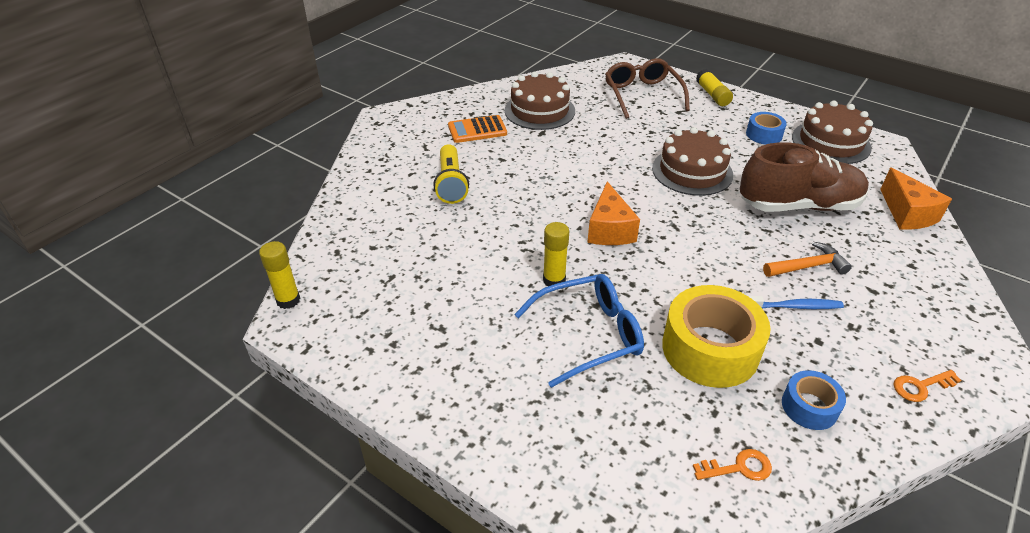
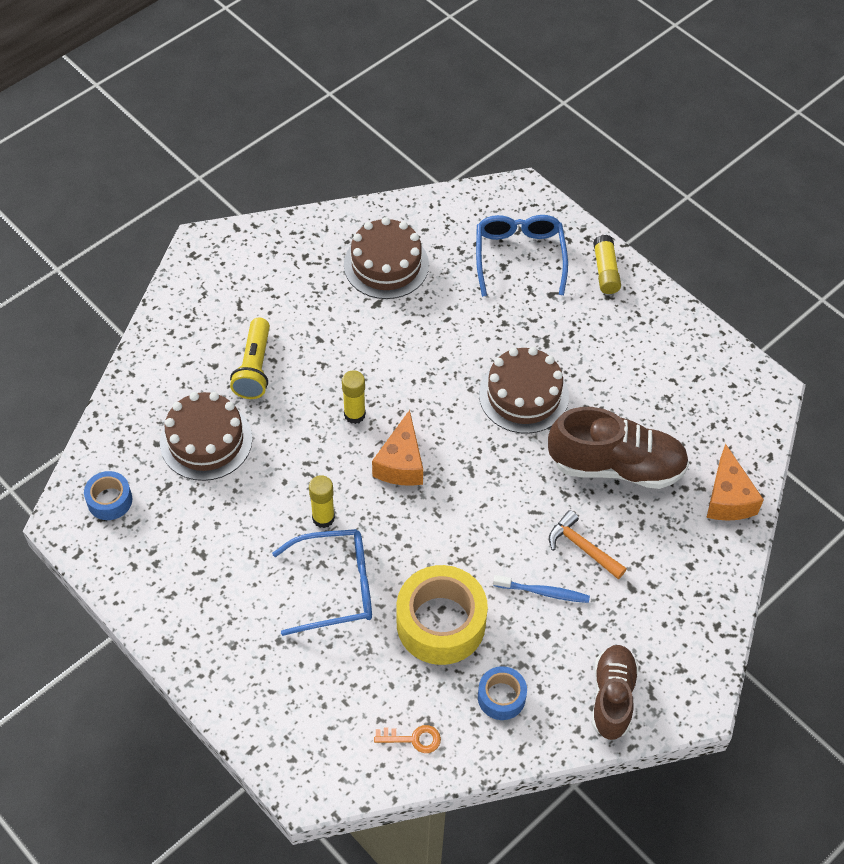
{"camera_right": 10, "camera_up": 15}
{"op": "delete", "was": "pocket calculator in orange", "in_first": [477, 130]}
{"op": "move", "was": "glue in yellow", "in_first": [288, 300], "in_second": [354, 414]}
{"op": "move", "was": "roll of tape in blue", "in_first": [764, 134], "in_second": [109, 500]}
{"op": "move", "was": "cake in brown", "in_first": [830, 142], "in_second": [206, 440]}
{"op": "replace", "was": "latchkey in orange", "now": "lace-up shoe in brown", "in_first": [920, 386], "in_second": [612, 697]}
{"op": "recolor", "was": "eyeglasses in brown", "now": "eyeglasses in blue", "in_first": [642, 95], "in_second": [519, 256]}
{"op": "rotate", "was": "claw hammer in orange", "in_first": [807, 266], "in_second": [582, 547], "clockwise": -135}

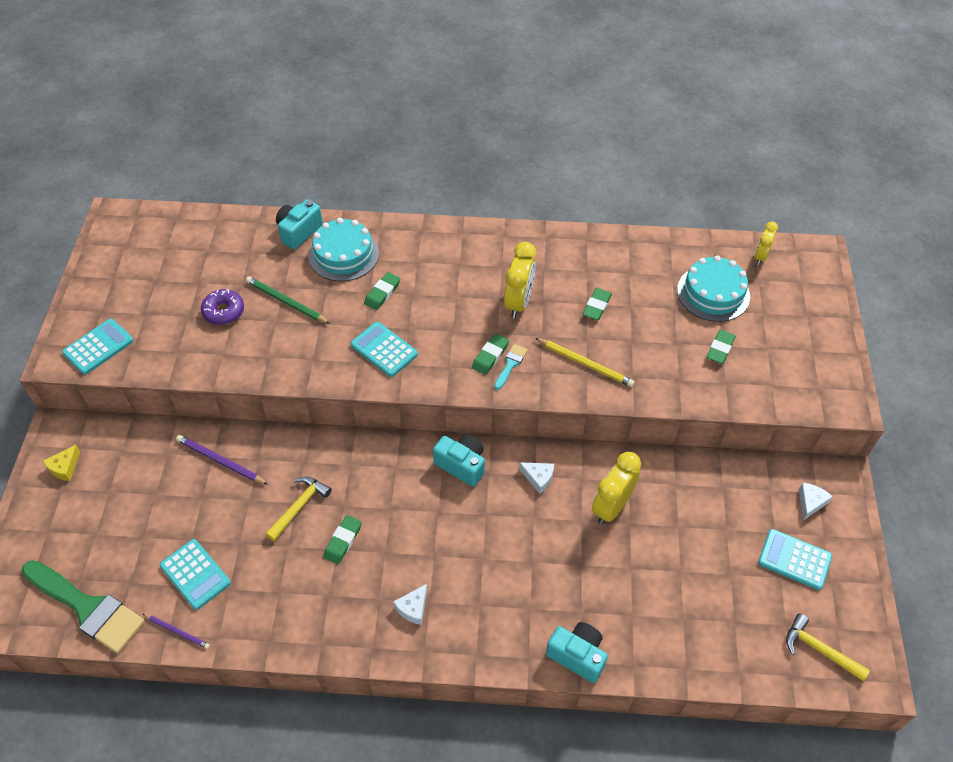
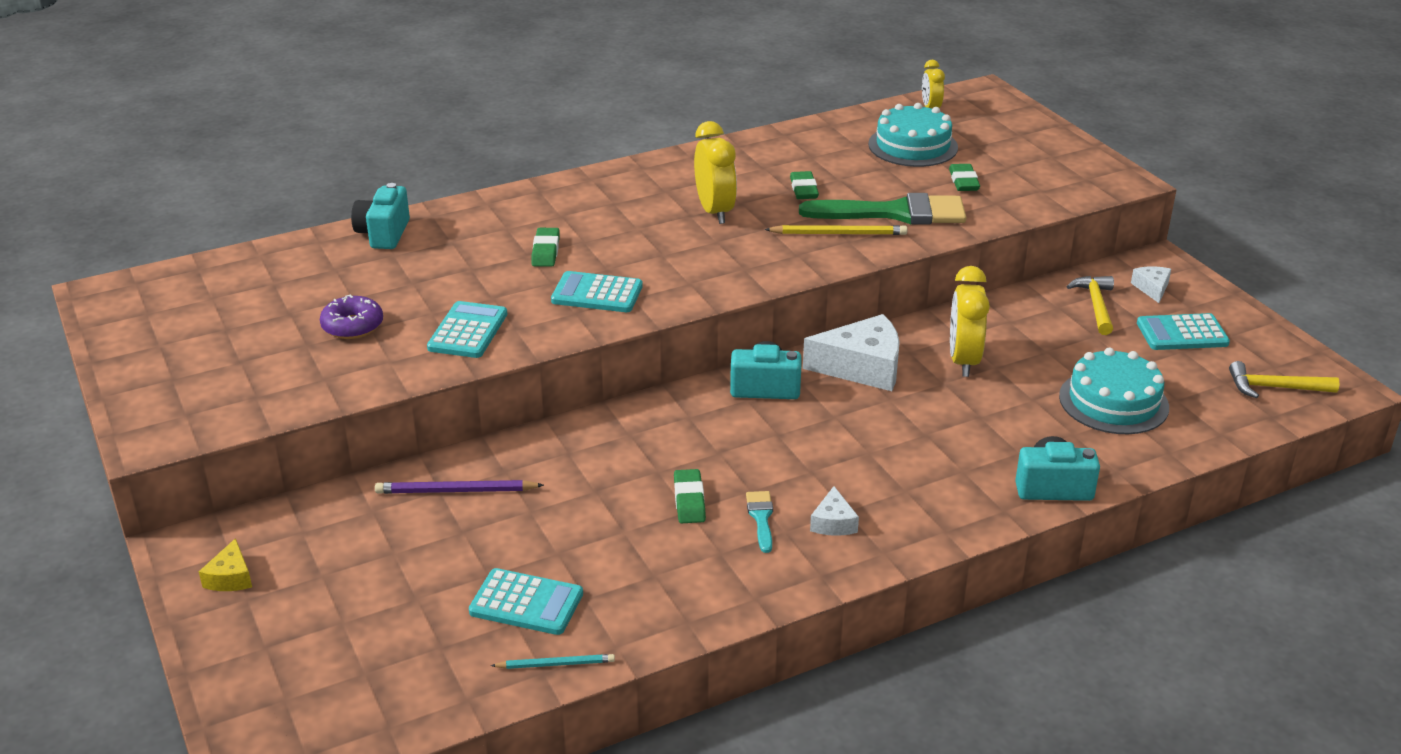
{"camera_right": -30, "camera_up": -20}
{"op": "delete", "was": "wooden pencil in green", "in_first": [286, 302]}
{"op": "delete", "was": "eraser in green", "in_first": [490, 356]}
{"op": "move", "was": "brush in green", "in_first": [87, 607], "in_second": [895, 213]}
{"op": "move", "was": "pocket calculator in aqua", "in_first": [98, 347], "in_second": [468, 331]}
{"op": "move", "was": "claw hammer in yellow", "in_first": [299, 506], "in_second": [1096, 305]}
{"op": "move", "was": "cake in aqua", "in_first": [343, 254], "in_second": [1113, 402]}
{"op": "move", "was": "brush in aqua", "in_first": [510, 364], "in_second": [761, 518]}
{"op": "recolor", "was": "wooden pencil in violet", "now": "wooden pencil in aqua", "in_first": [177, 631], "in_second": [555, 664]}
{"op": "resize", "was": "cheese in snow-white", "in_first": [538, 478], "in_second": [862, 367], "ratio": 2.03}

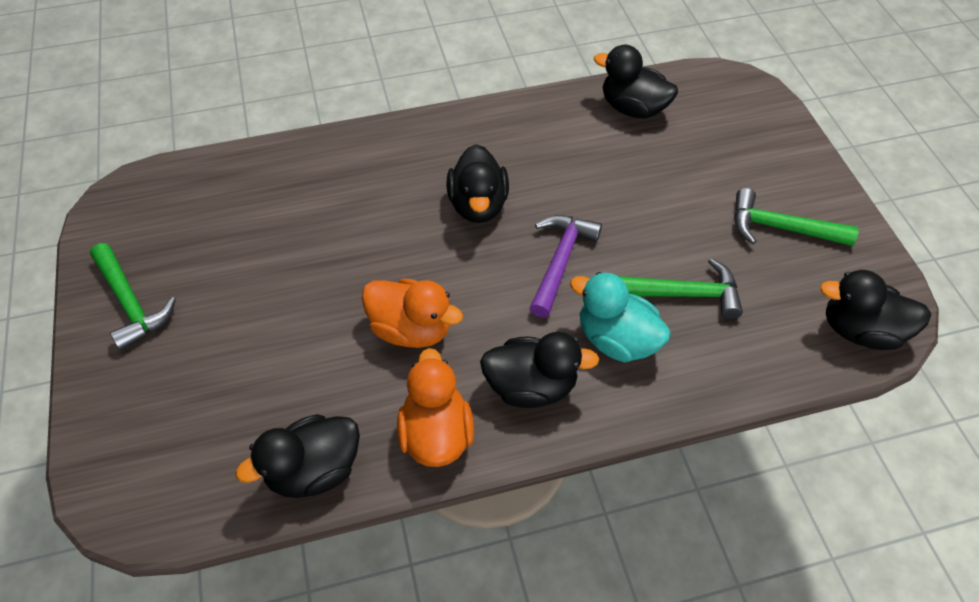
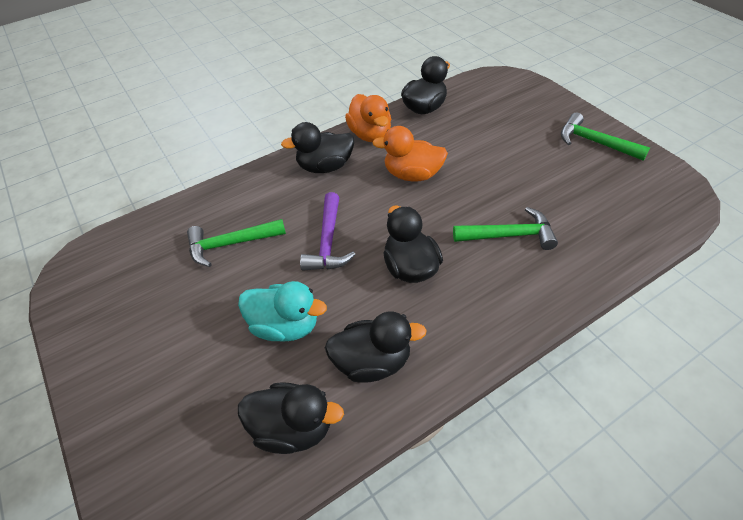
{"camera_right": 165, "camera_up": -5}
{"op": "move", "was": "rubber duck in aqua", "in_first": [616, 339], "in_second": [285, 326]}
{"op": "move", "was": "claw hammer in green", "in_first": [781, 228], "in_second": [509, 235]}
{"op": "move", "was": "rubber duck in black", "in_first": [860, 330], "in_second": [372, 362]}

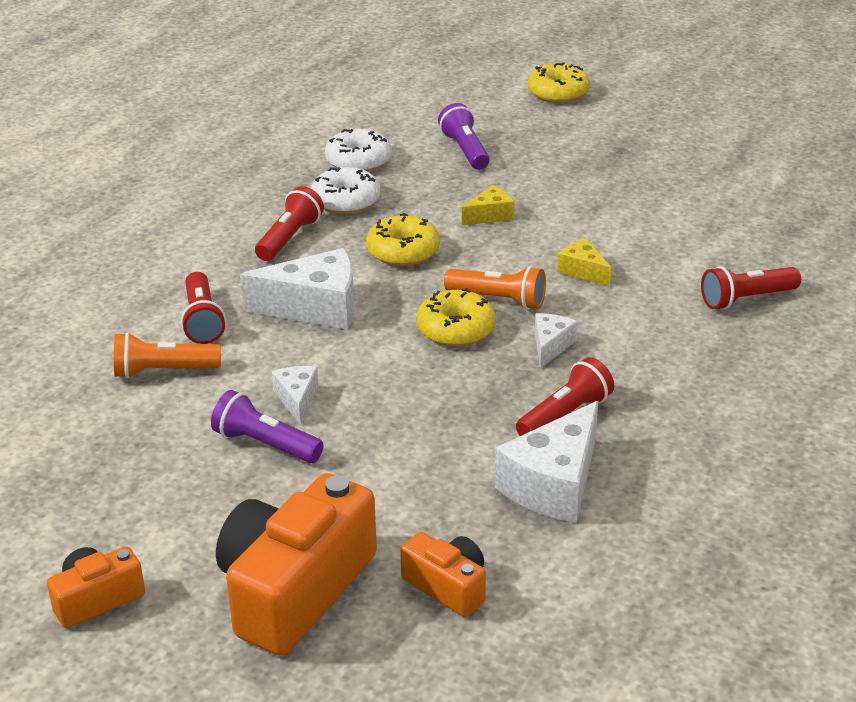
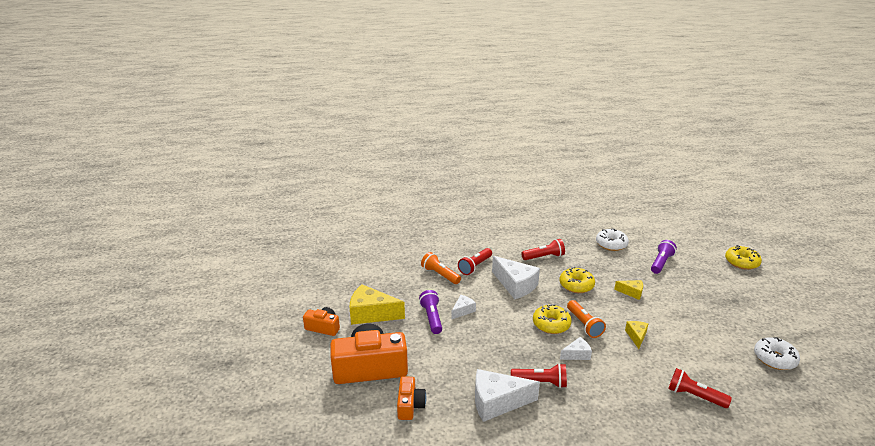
{"camera_right": 50, "camera_up": -5}
{"op": "insert", "now": "cheese in yellow", "in_second": [371, 314]}
{"op": "move", "was": "donut in snow-white", "in_first": [346, 201], "in_second": [774, 359]}

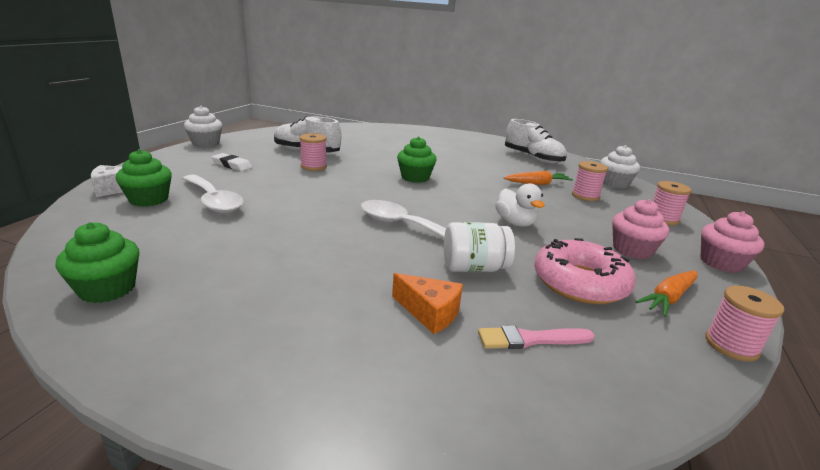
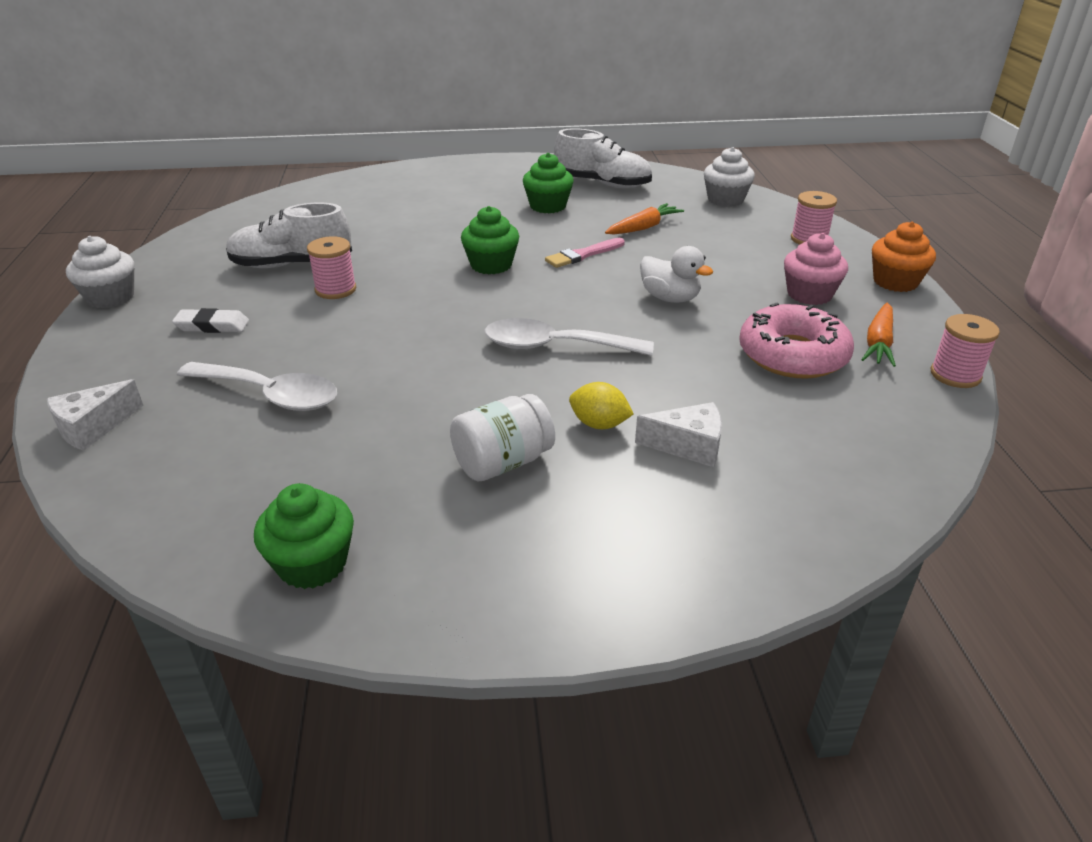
{"camera_right": -25, "camera_up": 10}
{"op": "delete", "was": "spool in rosy", "in_first": [585, 196]}
{"op": "insert", "now": "toy lemon in yellow", "in_second": [599, 424]}
{"op": "move", "was": "fairy cake in green", "in_first": [149, 199], "in_second": [548, 206]}
{"op": "move", "was": "jar in snow-white", "in_first": [474, 268], "in_second": [503, 462]}
{"op": "move", "was": "brush in rosy", "in_first": [531, 339], "in_second": [583, 255]}
{"op": "recolor", "was": "cheese in orange", "now": "cheese in snow-white", "in_first": [430, 312], "in_second": [688, 446]}
{"op": "recolor", "was": "fairy cake in rosy", "now": "fairy cake in orange", "in_first": [721, 263], "in_second": [895, 282]}

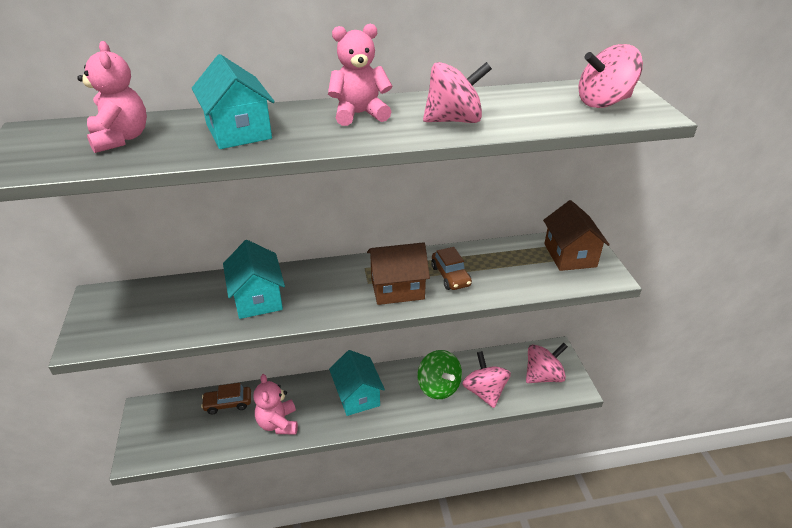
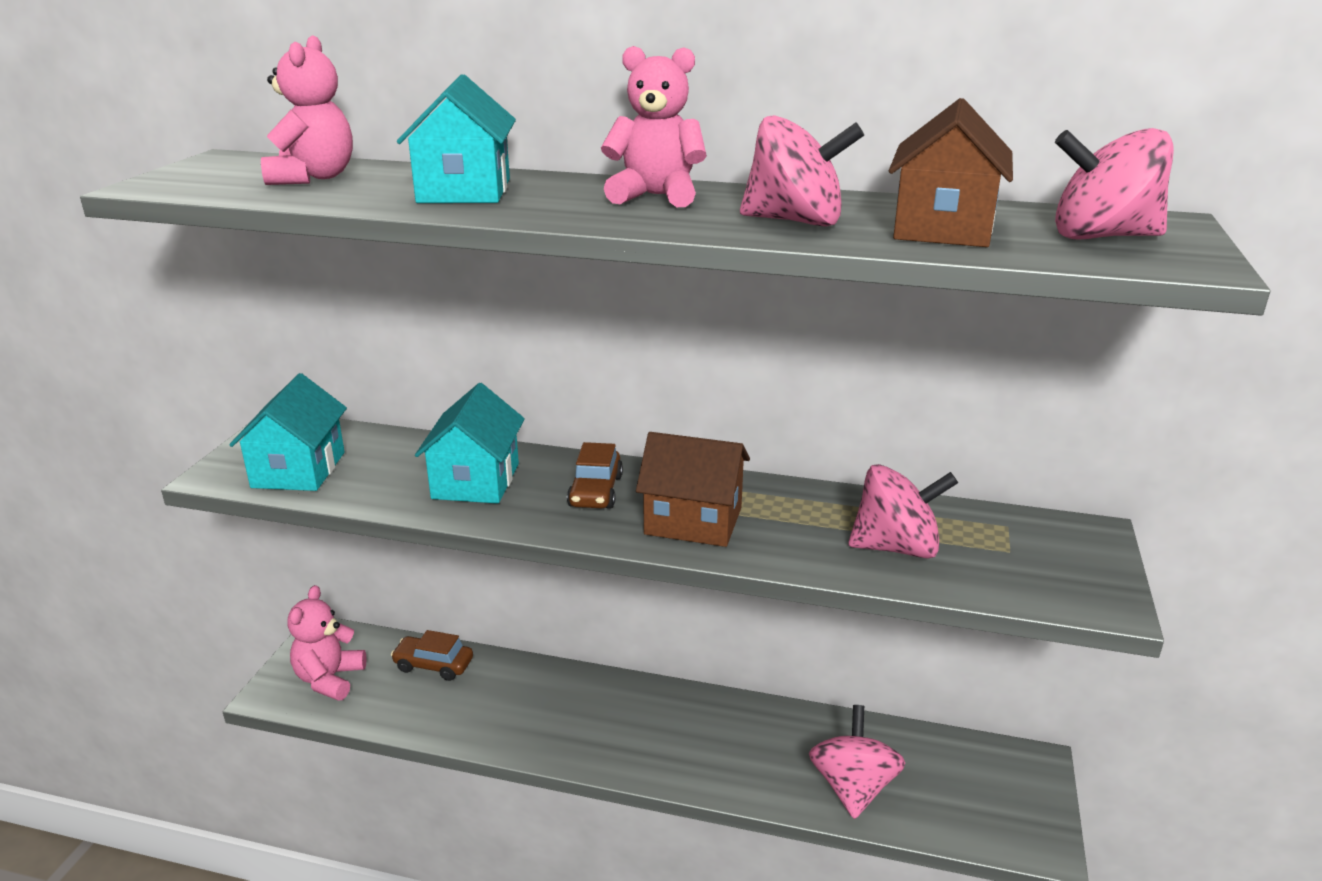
{"camera_right": 25, "camera_up": -10}
{"op": "delete", "was": "spinning top in green", "in_first": [438, 387]}
{"op": "move", "was": "teddy in rosy", "in_first": [278, 423], "in_second": [329, 679]}
{"op": "move", "was": "toy house in aqua", "in_first": [357, 396], "in_second": [298, 470]}
{"op": "move", "was": "automobile in brown", "in_first": [450, 276], "in_second": [596, 491]}
{"op": "move", "was": "spinning top in rosy", "in_first": [543, 376], "in_second": [896, 547]}
{"op": "move", "was": "toy house in brown", "in_first": [570, 255], "in_second": [943, 228]}

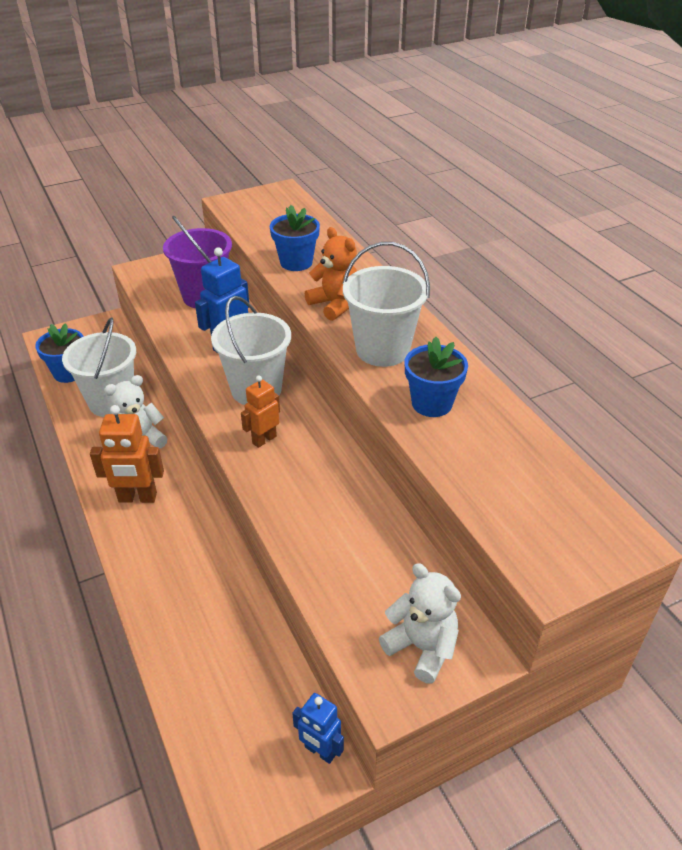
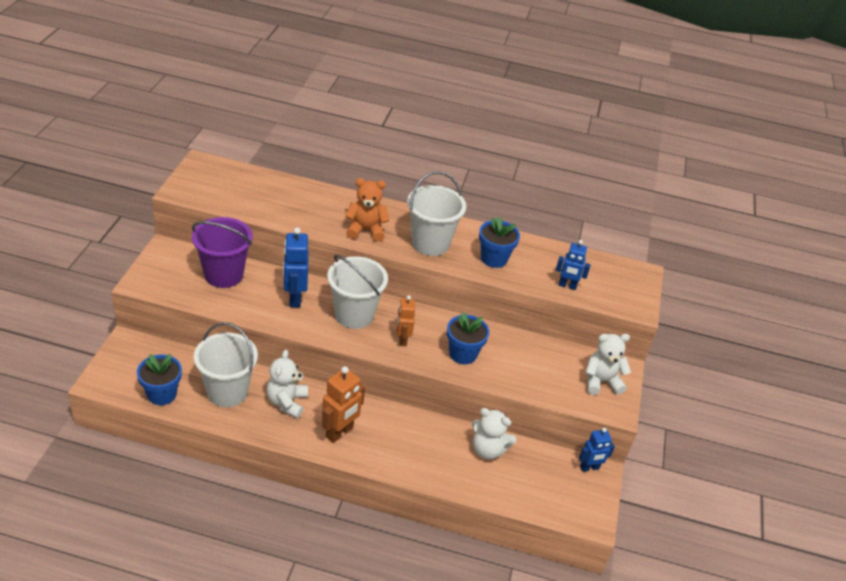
{"camera_right": -55, "camera_up": 0}
{"op": "insert", "now": "teddy in snow-white", "in_second": [488, 449]}
{"op": "insert", "now": "robot in blue", "in_second": [567, 286]}
{"op": "move", "was": "potted plant in blue", "in_first": [296, 262], "in_second": [463, 354]}

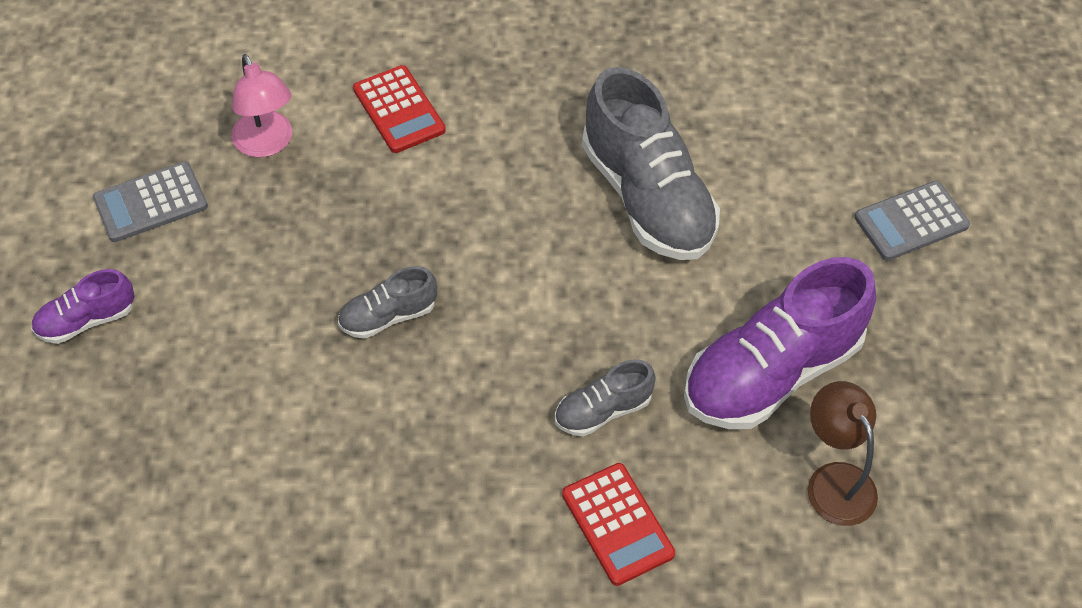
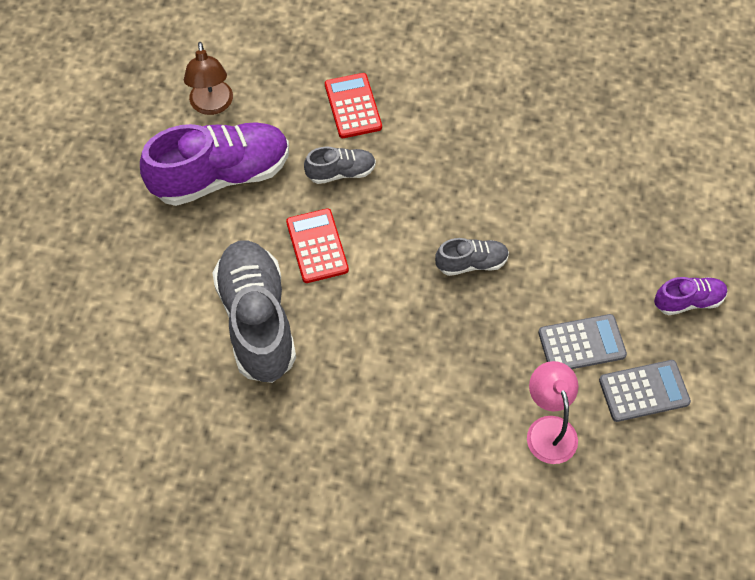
{"camera_right": -165, "camera_up": 5}
{"op": "move", "was": "pocket calculator in scarlet", "in_first": [399, 110], "in_second": [317, 246]}
{"op": "move", "was": "pocket calculator in gray", "in_first": [911, 221], "in_second": [581, 344]}

